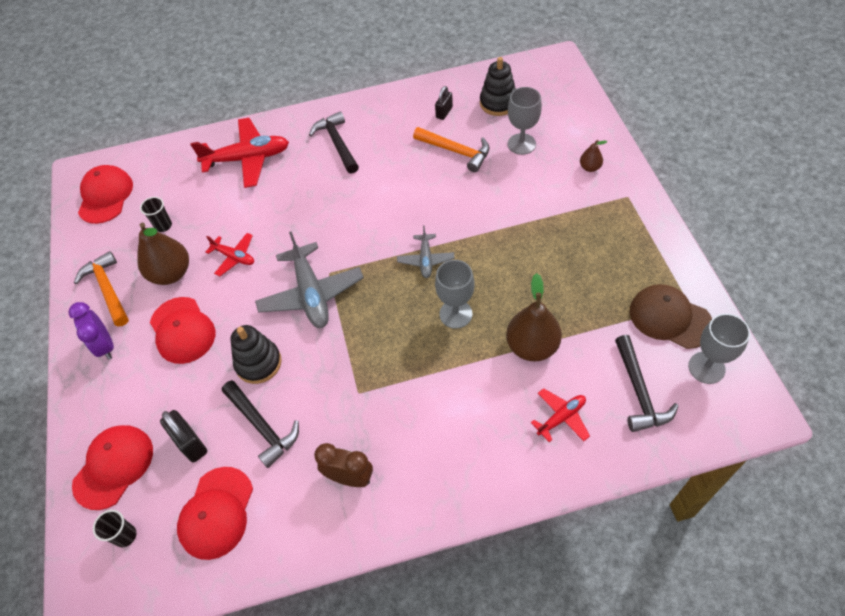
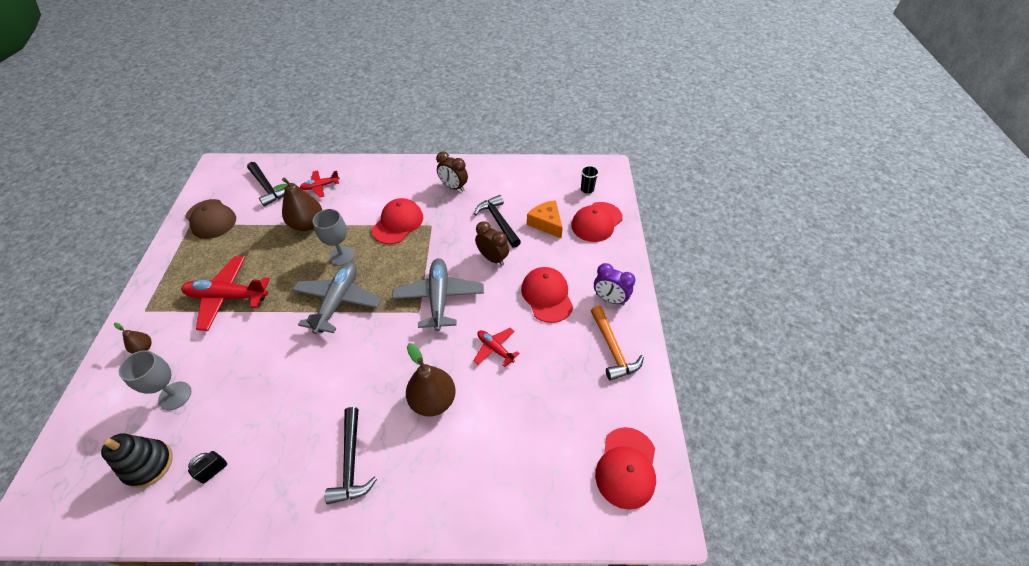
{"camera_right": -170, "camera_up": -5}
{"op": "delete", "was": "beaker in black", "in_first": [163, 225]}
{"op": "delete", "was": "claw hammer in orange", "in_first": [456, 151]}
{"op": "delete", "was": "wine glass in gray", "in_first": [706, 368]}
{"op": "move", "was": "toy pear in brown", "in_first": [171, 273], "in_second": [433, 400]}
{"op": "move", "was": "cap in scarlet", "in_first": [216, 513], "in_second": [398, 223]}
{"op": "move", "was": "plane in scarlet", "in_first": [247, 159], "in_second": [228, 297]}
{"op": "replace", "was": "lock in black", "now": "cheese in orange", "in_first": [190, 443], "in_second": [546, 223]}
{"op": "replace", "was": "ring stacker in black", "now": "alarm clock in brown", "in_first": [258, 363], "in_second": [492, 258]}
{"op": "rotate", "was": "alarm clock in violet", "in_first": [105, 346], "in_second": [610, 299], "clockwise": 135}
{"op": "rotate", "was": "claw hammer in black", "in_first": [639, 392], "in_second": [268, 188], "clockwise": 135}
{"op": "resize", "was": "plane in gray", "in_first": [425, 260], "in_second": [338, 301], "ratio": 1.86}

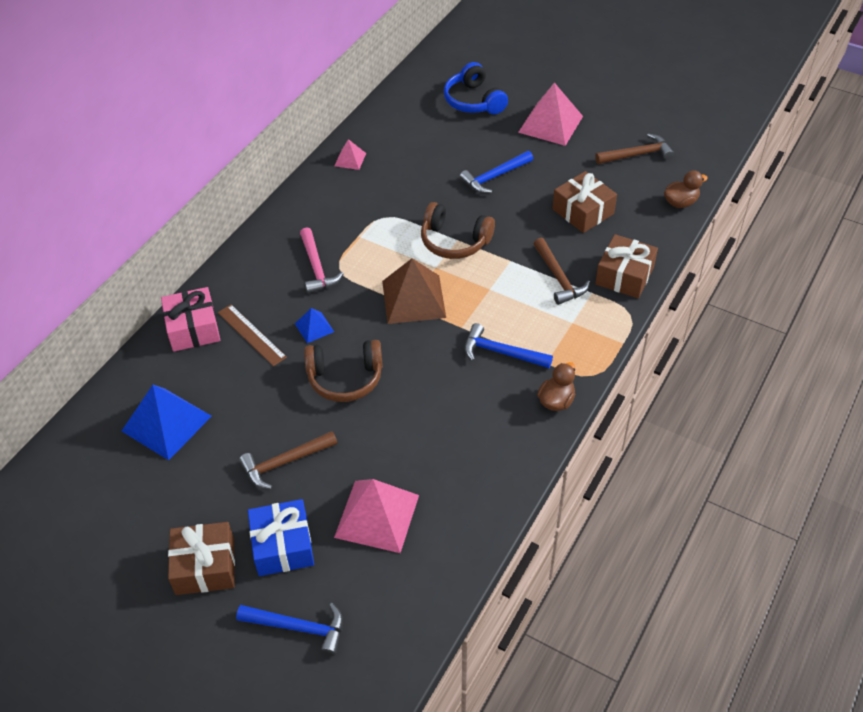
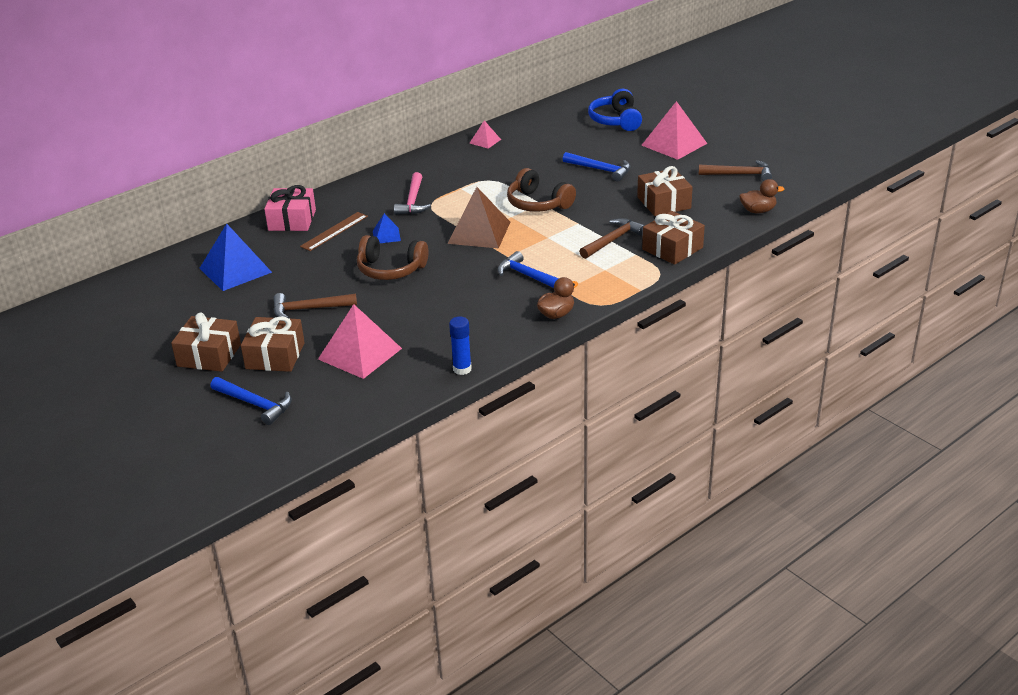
{"camera_right": 20, "camera_up": -15}
{"op": "insert", "now": "glue in blue", "in_second": [462, 369]}
{"op": "recolor", "was": "wrapped gift in blue", "now": "wrapped gift in brown", "in_first": [283, 546], "in_second": [275, 356]}
{"op": "rotate", "was": "straightedge in brown", "in_first": [251, 334], "in_second": [334, 231], "clockwise": 60}
{"op": "rotate", "was": "claw hammer in blue", "in_first": [494, 177], "in_second": [600, 170], "clockwise": -135}
{"op": "rotate", "was": "claw hammer in brown", "in_first": [558, 278], "in_second": [612, 240], "clockwise": -135}

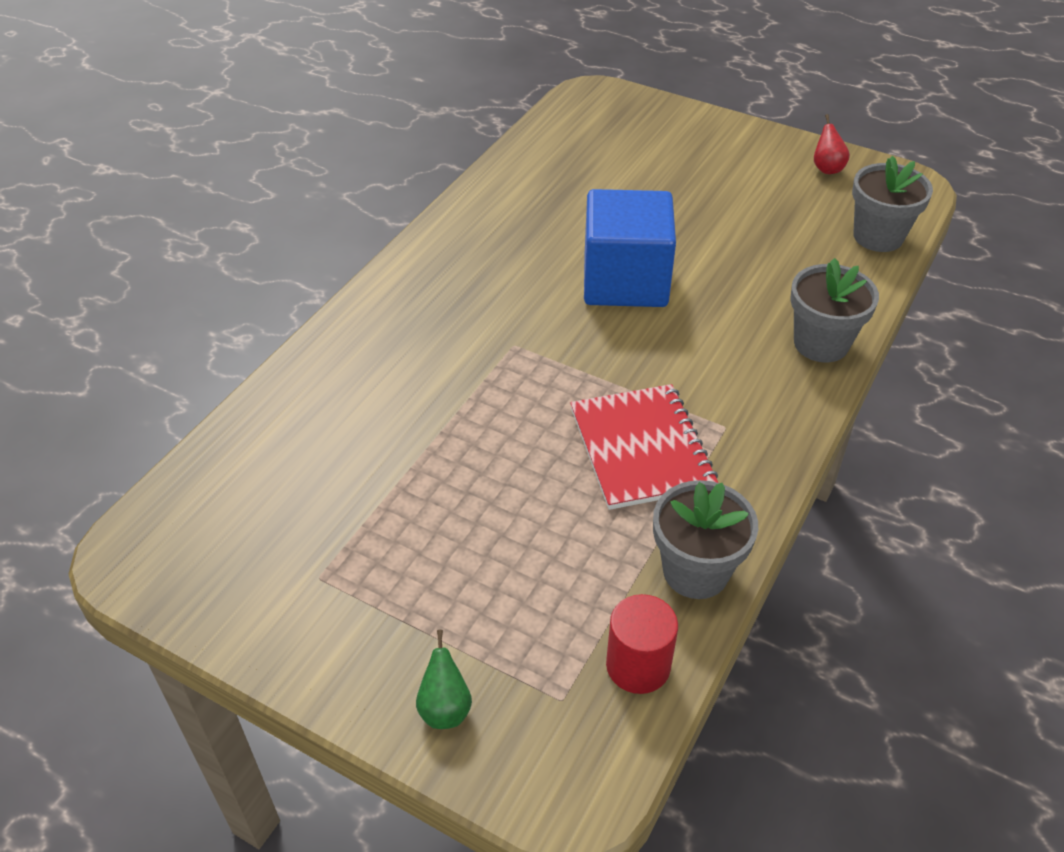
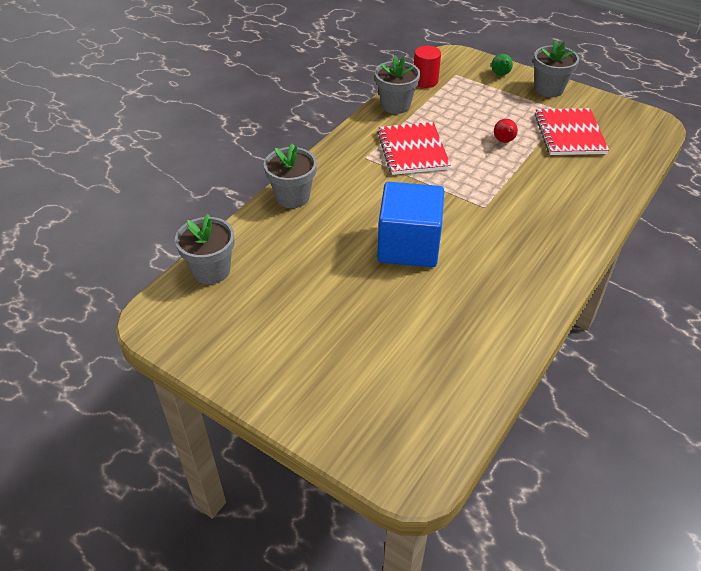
{"camera_right": -175, "camera_up": 0}
{"op": "insert", "now": "potted plant in gray", "in_second": [549, 89]}
{"op": "insert", "now": "exercise book in scarlet", "in_second": [569, 134]}
{"op": "move", "was": "toy pear in scarlet", "in_first": [827, 168], "in_second": [504, 141]}

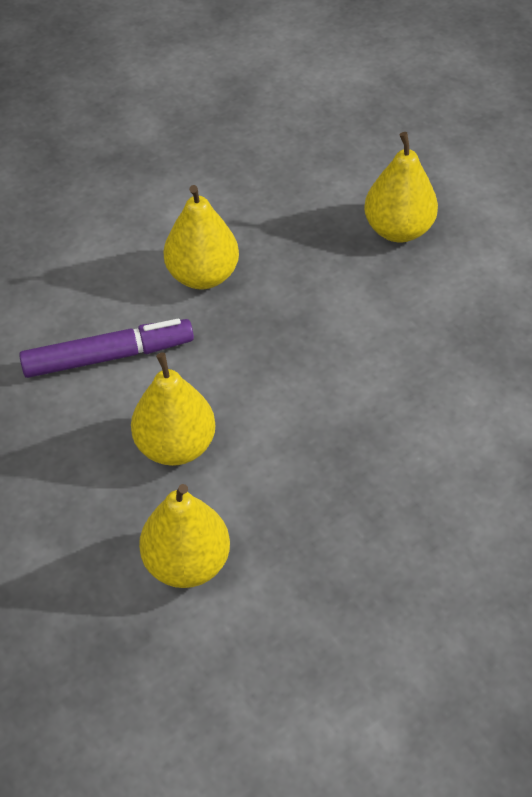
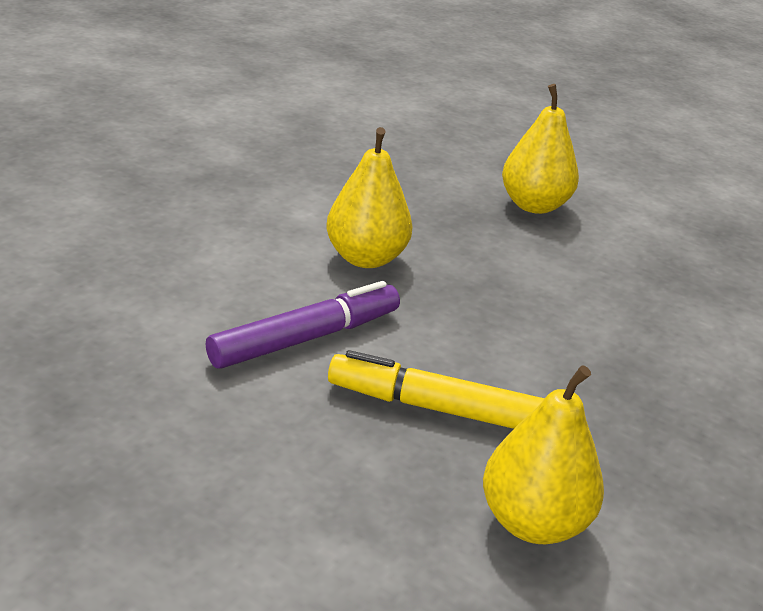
{"camera_right": -25, "camera_up": -20}
{"op": "replace", "was": "toy pear in yellow", "now": "marker pen in yellow", "in_first": [175, 446], "in_second": [439, 409]}

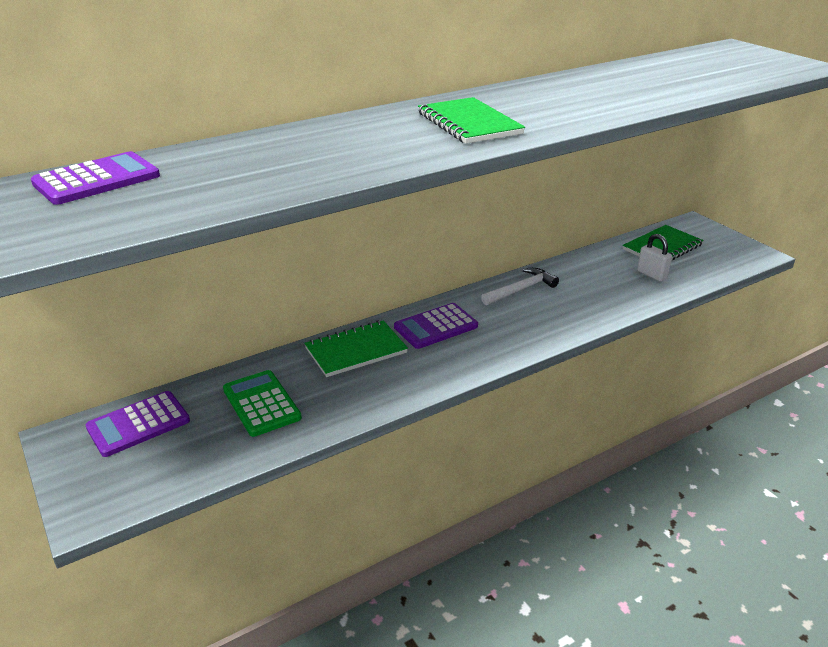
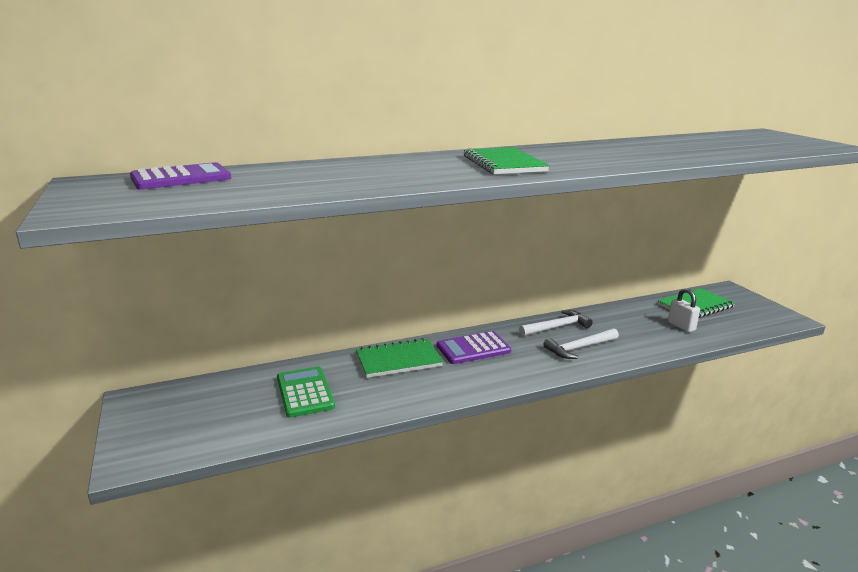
{"camera_right": 10, "camera_up": -10}
{"op": "delete", "was": "pocket calculator in violet", "in_first": [138, 424]}
{"op": "insert", "now": "claw hammer in snow-white", "in_second": [579, 348]}

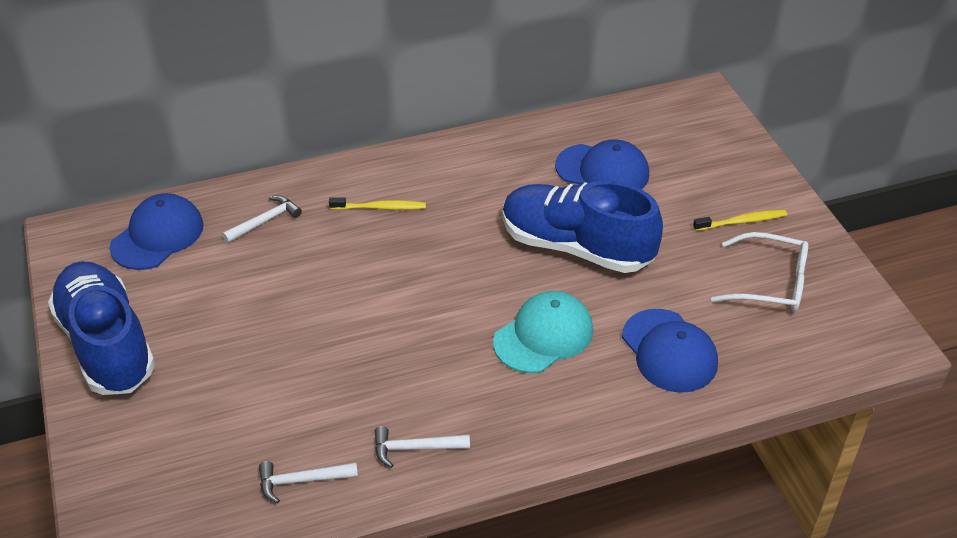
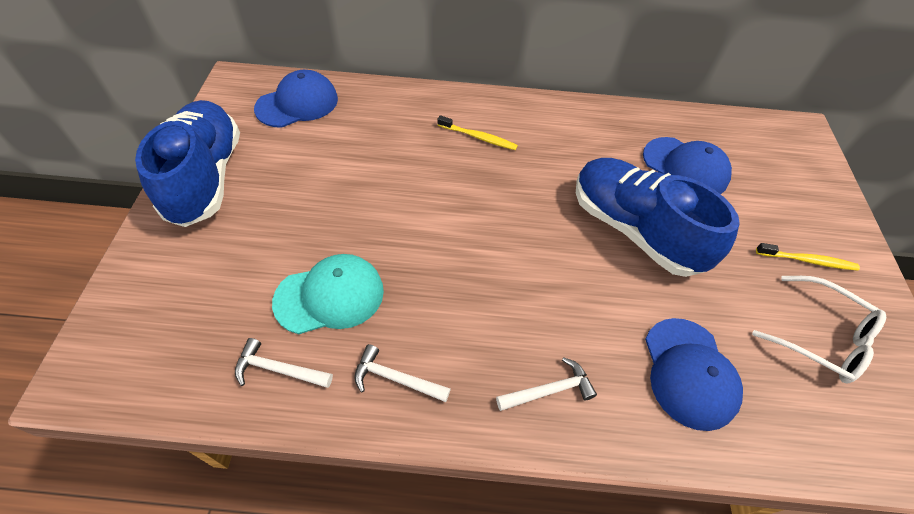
{"camera_right": 20, "camera_up": 10}
{"op": "move", "was": "claw hammer in snow-white", "in_first": [265, 221], "in_second": [549, 390]}
{"op": "move", "was": "cap in aqua", "in_first": [543, 336], "in_second": [330, 296]}

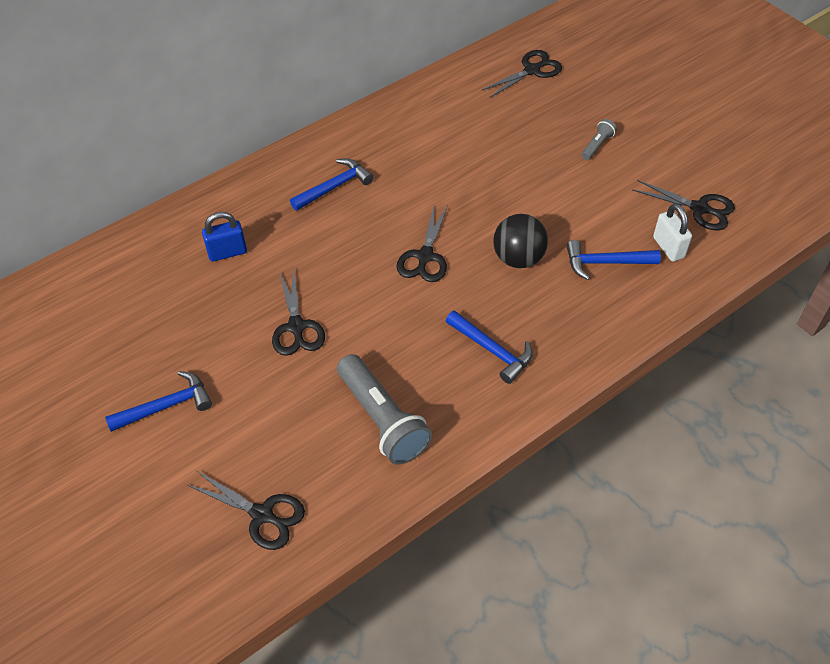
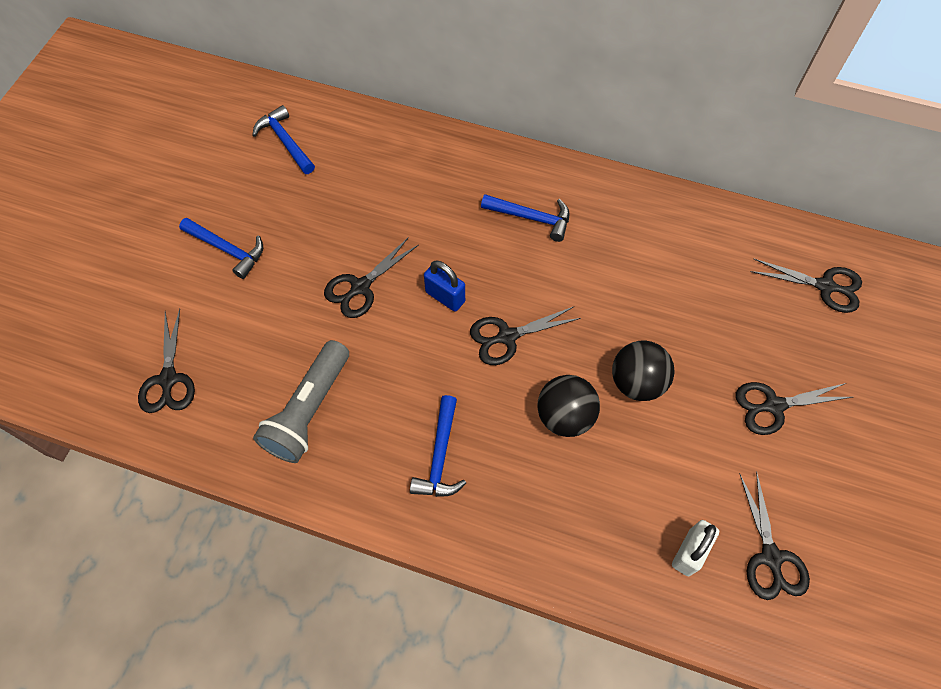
{"camera_right": 55, "camera_up": 10}
{"op": "insert", "now": "play ball in black", "in_second": [637, 382]}
{"op": "move", "was": "lock in blue", "in_first": [227, 252], "in_second": [445, 297]}
{"op": "move", "was": "claw hammer in blue", "in_first": [605, 263], "in_second": [285, 141]}
{"op": "replace", "was": "torch in gray", "now": "pair of scissors in black", "in_first": [597, 145], "in_second": [774, 406]}

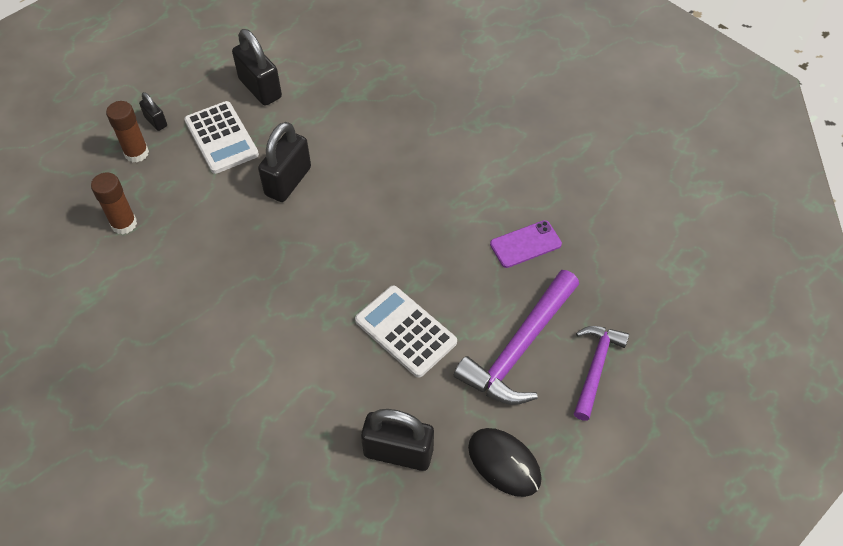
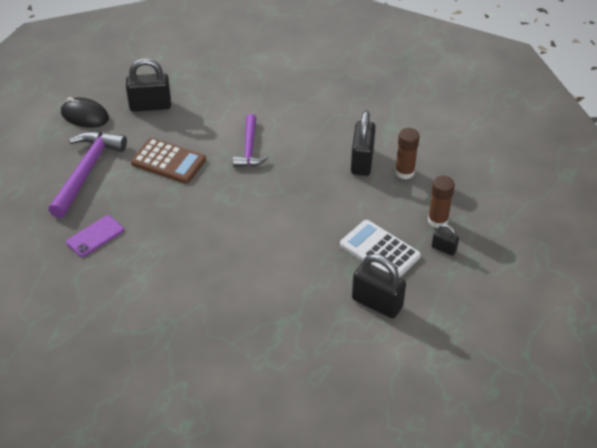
{"camera_right": 160, "camera_up": -10}
{"op": "move", "was": "lock in black", "in_first": [288, 181], "in_second": [362, 161]}
{"op": "move", "was": "claw hammer in violet", "in_first": [595, 368], "in_second": [249, 148]}
{"op": "recolor", "was": "pocket calculator in snow-white", "now": "pocket calculator in brown", "in_first": [405, 331], "in_second": [168, 161]}

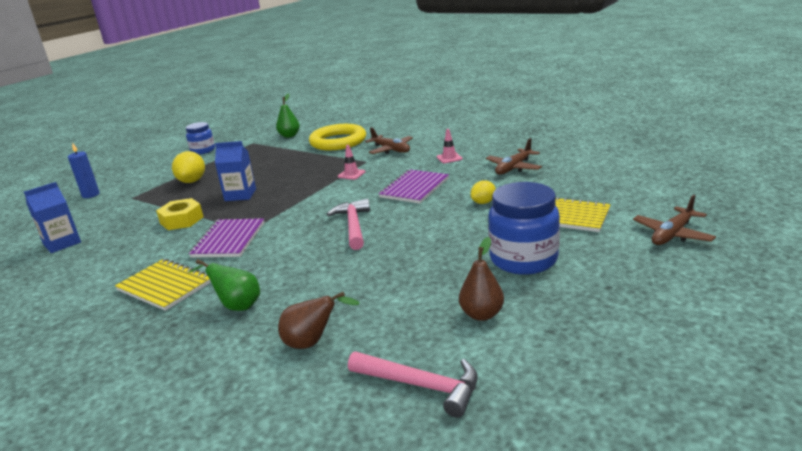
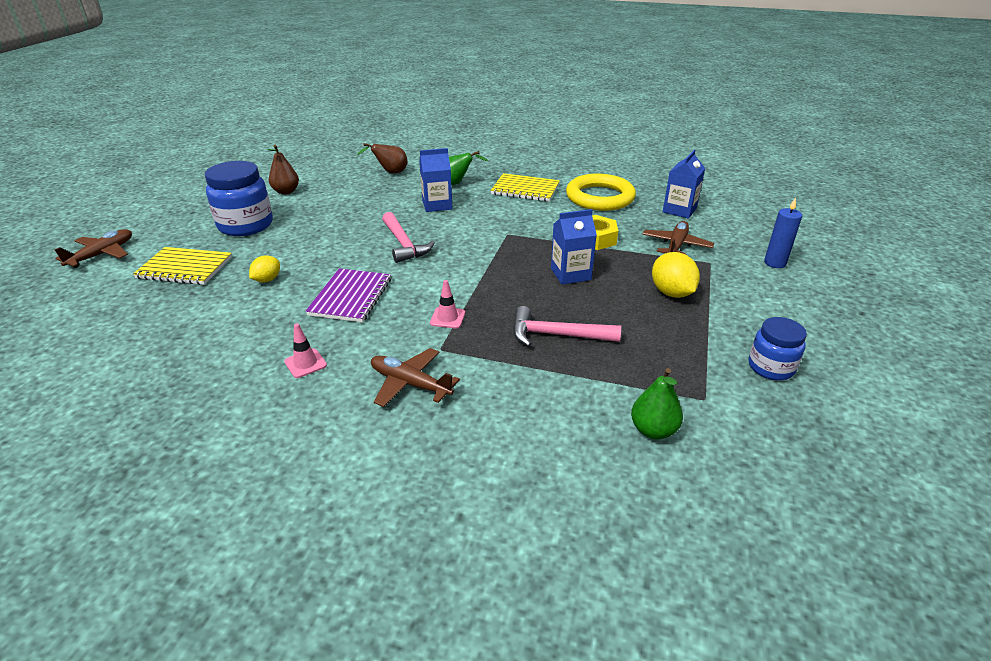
{"camera_right": 160, "camera_up": 10}
{"op": "delete", "was": "exercise book in violet", "in_first": [229, 240]}
{"op": "insert", "now": "juice carton in blue", "in_second": [437, 205]}
{"op": "move", "was": "hoop in yellow", "in_first": [338, 141], "in_second": [600, 197]}
{"op": "move", "was": "claw hammer in rosy", "in_first": [421, 385], "in_second": [557, 335]}
{"op": "move", "was": "plane in brown", "in_first": [513, 168], "in_second": [676, 245]}

